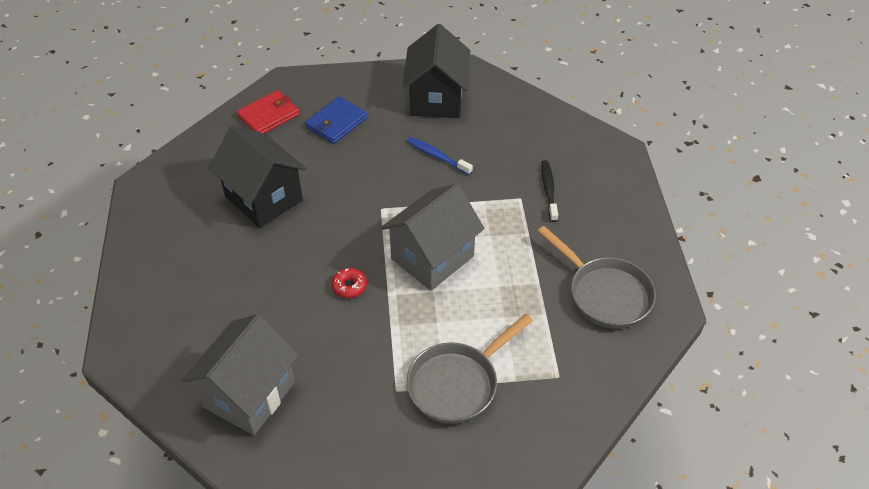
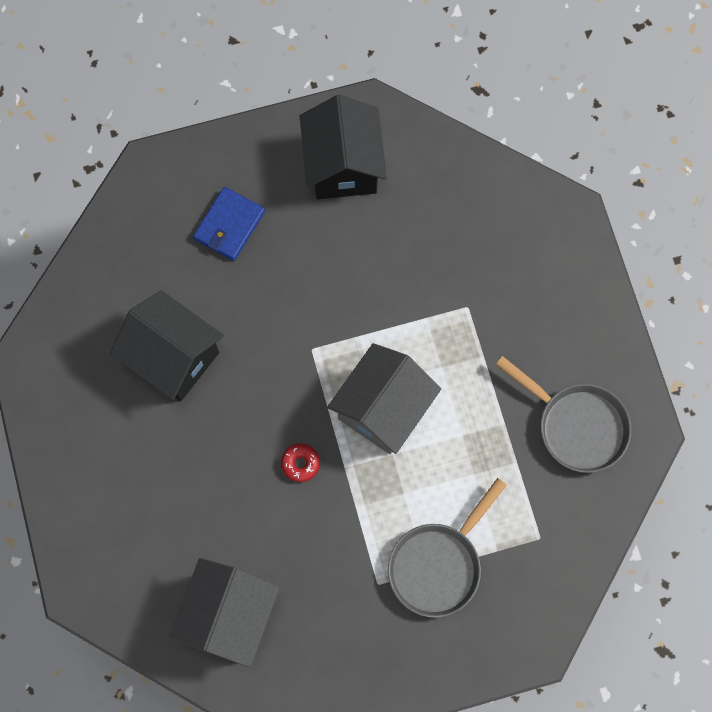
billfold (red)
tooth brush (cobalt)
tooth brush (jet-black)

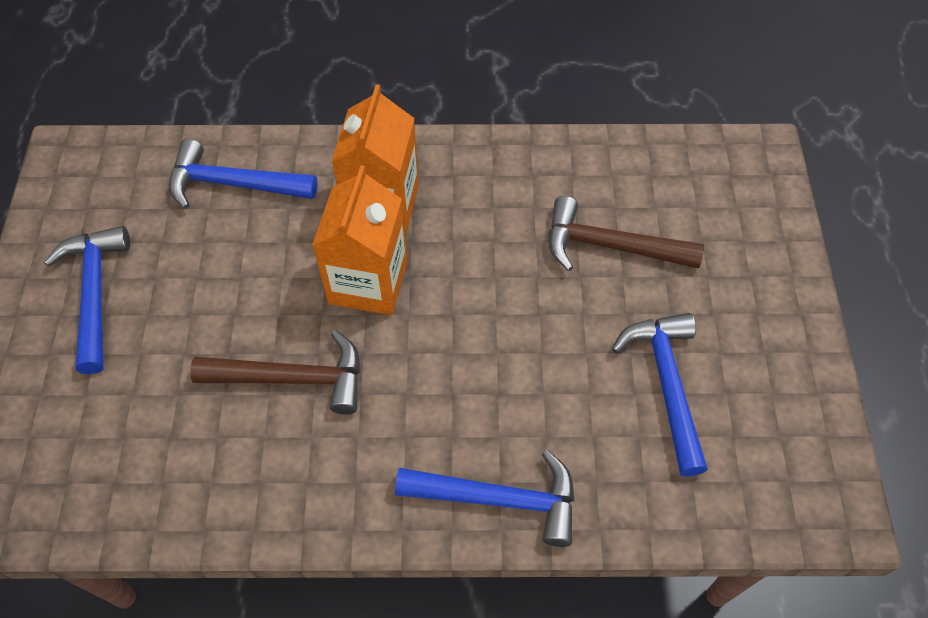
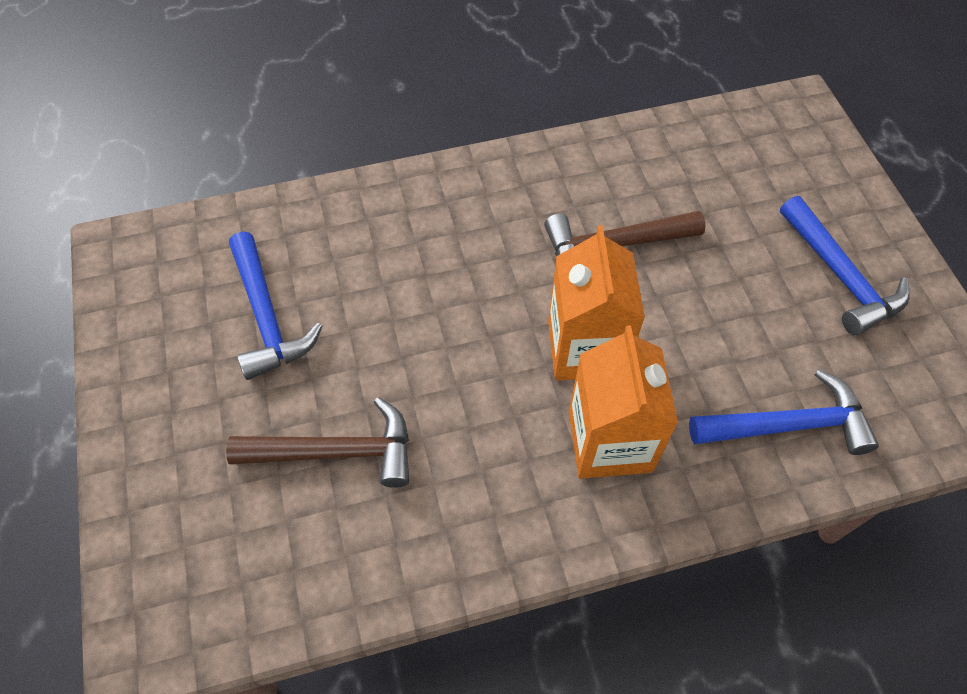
hammer (cobalt) (no. 3 from left in the first image)

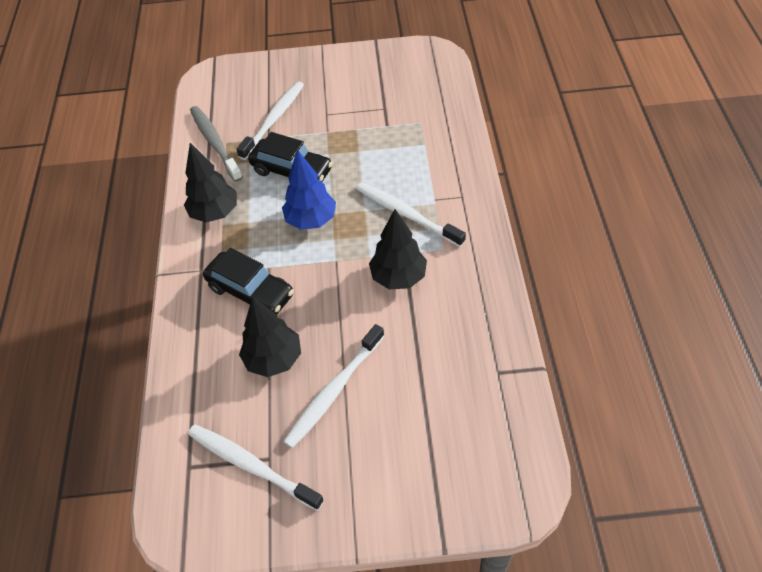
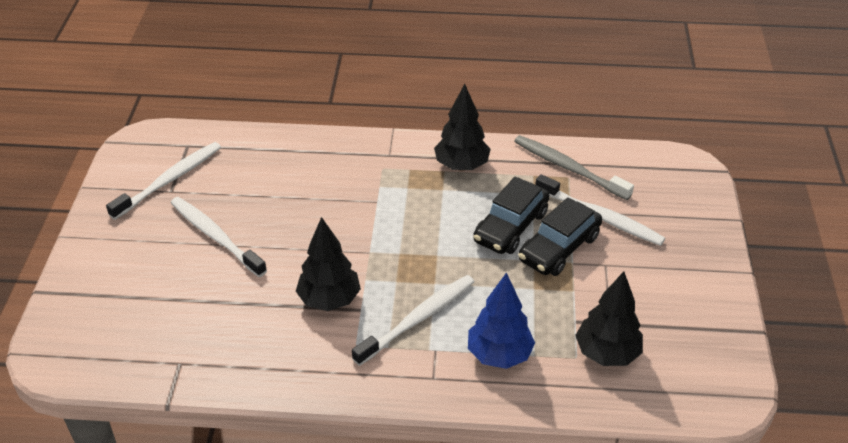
car (jet-black) (no. 2 from left)
fir tree (jet-black) (no. 3 from left)
fir tree (cobalt)
tooth brush (ash-grey)

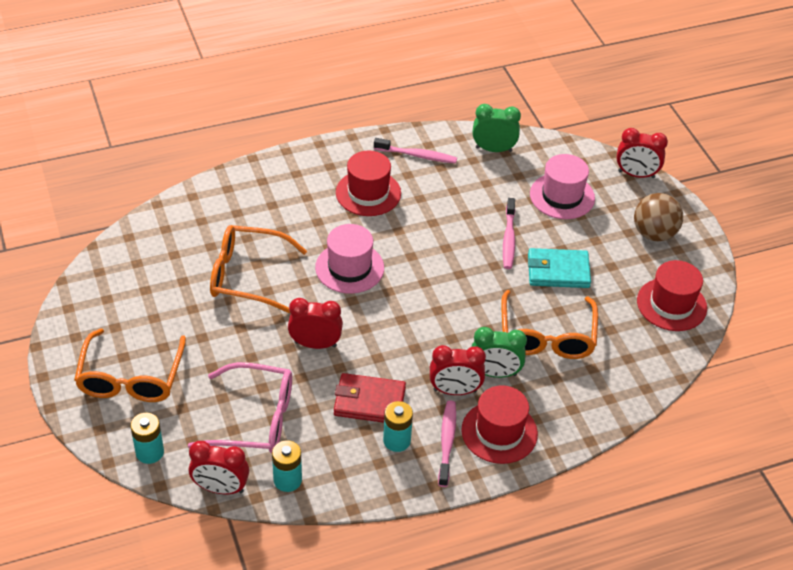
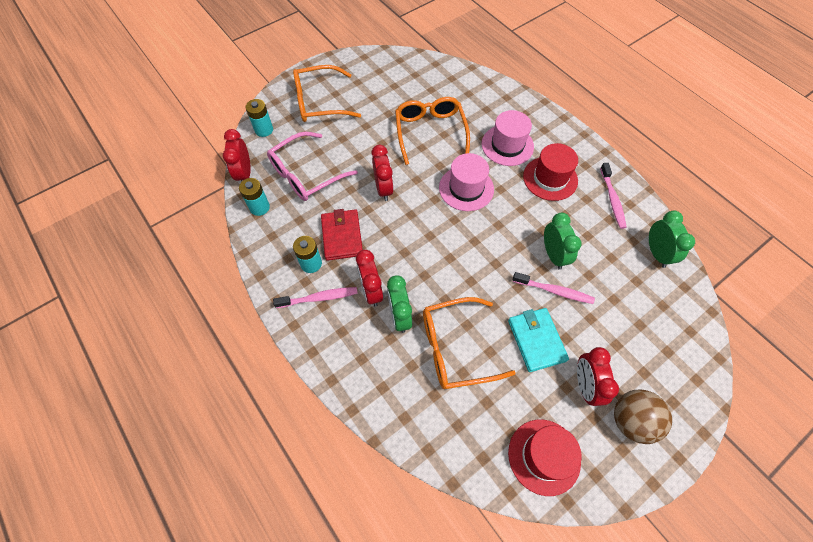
top hat (red) (no. 2 from left in the first image)
bedside clock (green) (no. 2 from left)
top hat (rose-pink) (no. 2 from left)
bedside clock (red) (no. 4 from left)
glasses (rose-pink)
tooth brush (rose-pink) (no. 2 from left)

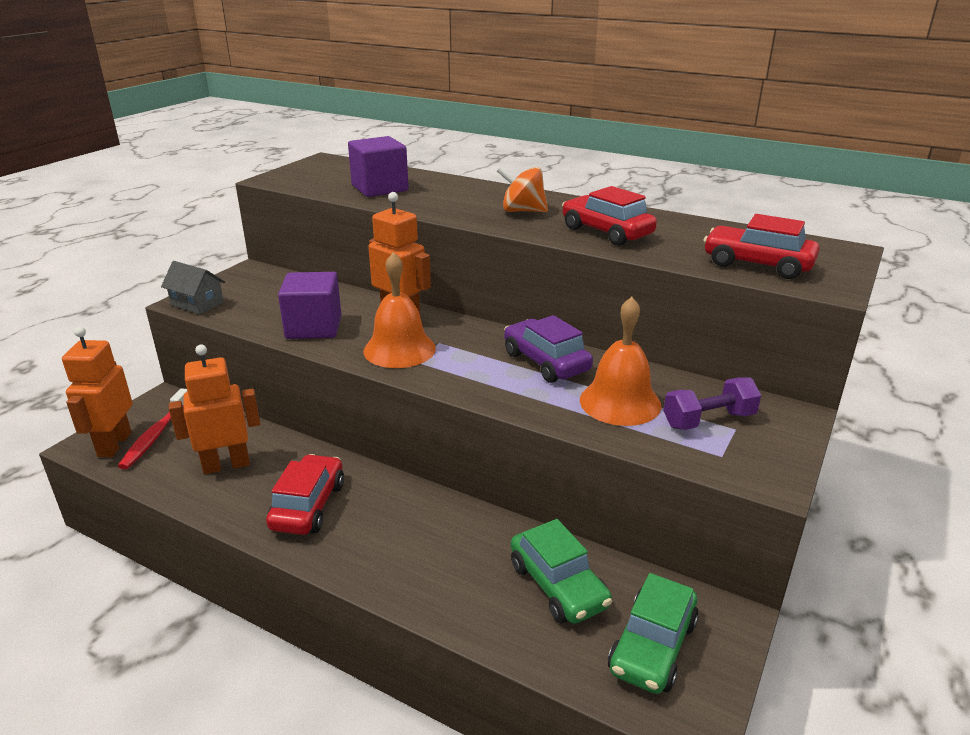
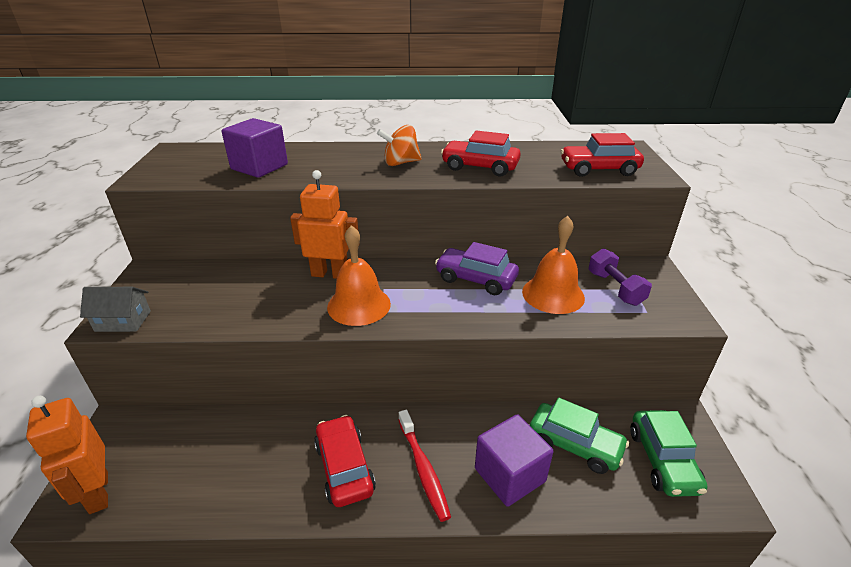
robot (bright orange) (no. 2 from left in the first image)
tooth brush (red)
solid cube (purple) (no. 2 from left)
free weight (purple)

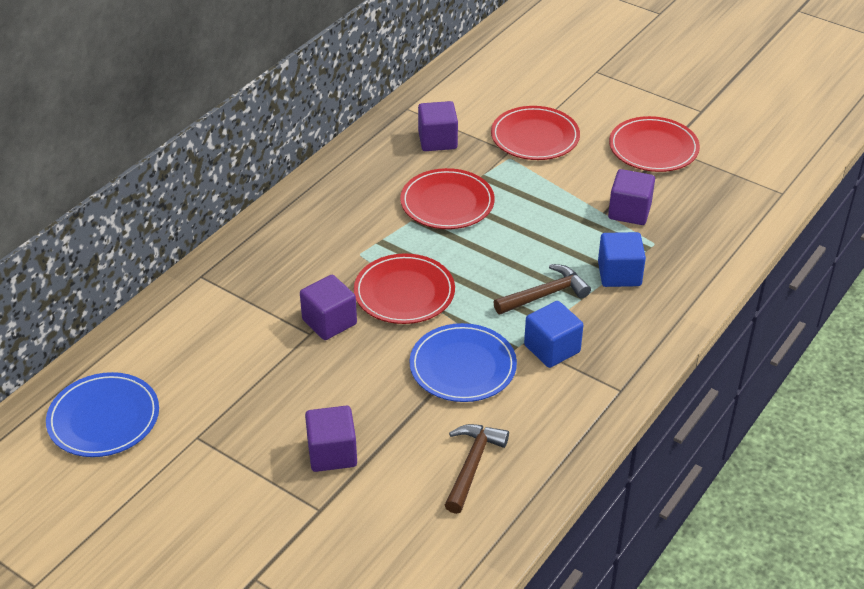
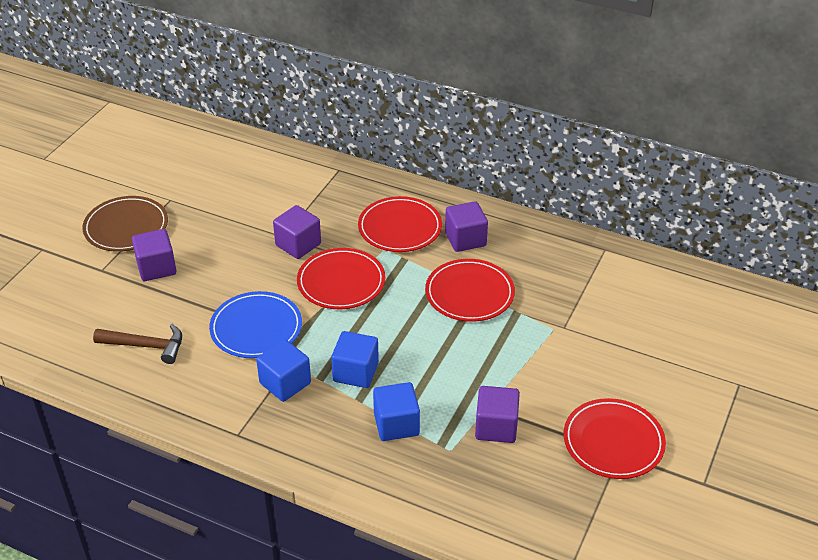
plate (cobalt) (no. 1 from left in the first image)
plate (dark brown)
solid cube (purple) (no. 3 from left)
plate (red) (no. 2 from left)
solid cube (cobalt) (no. 2 from left)

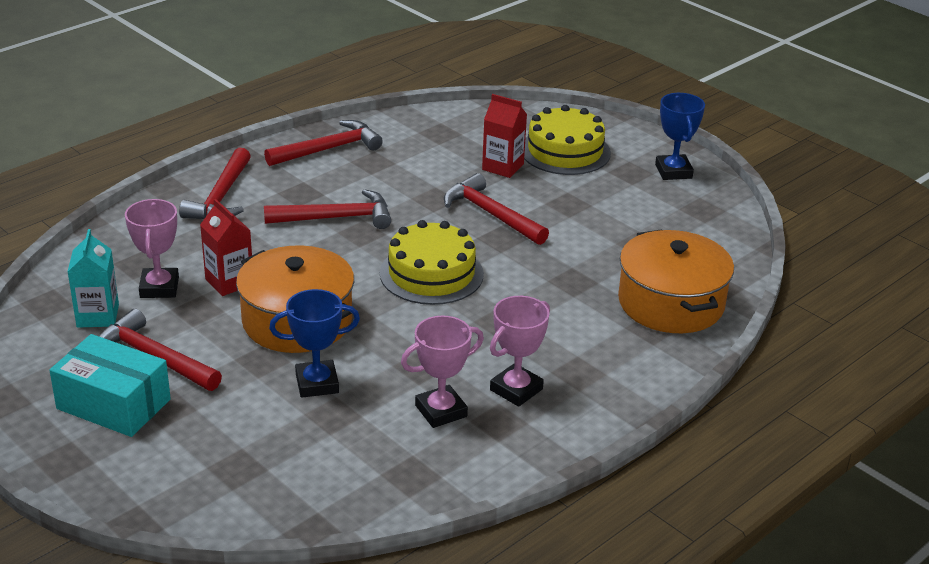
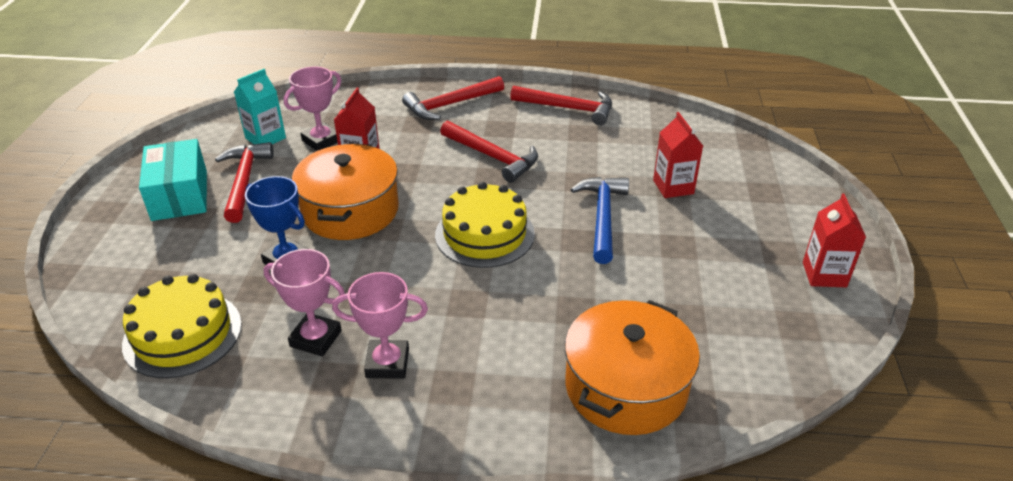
cake (golden) (no. 1 from left)
milk carton (red) (no. 3 from left)
hammer (cobalt)

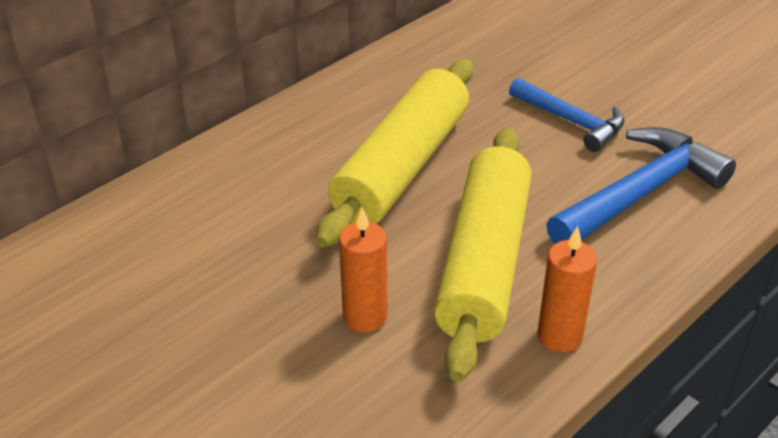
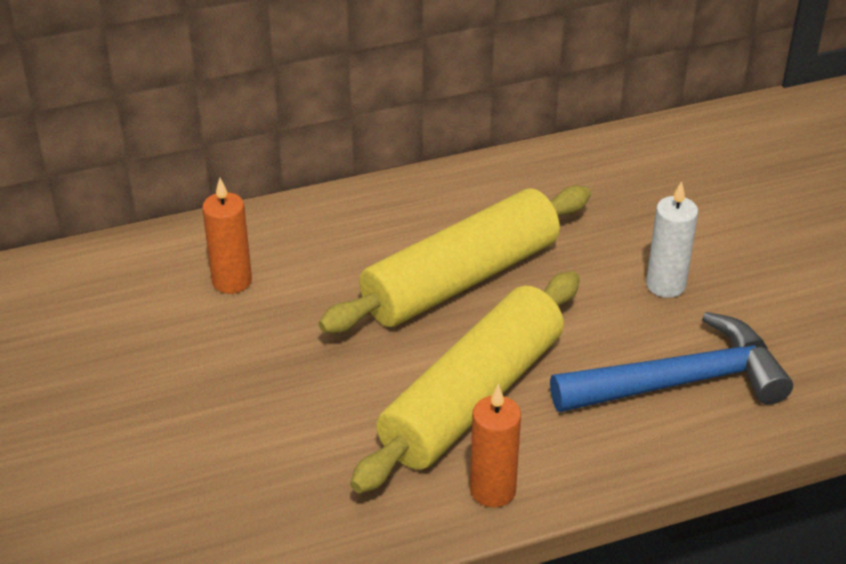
wax candle (bright orange) (no. 1 from left)
wax candle (snow-white)

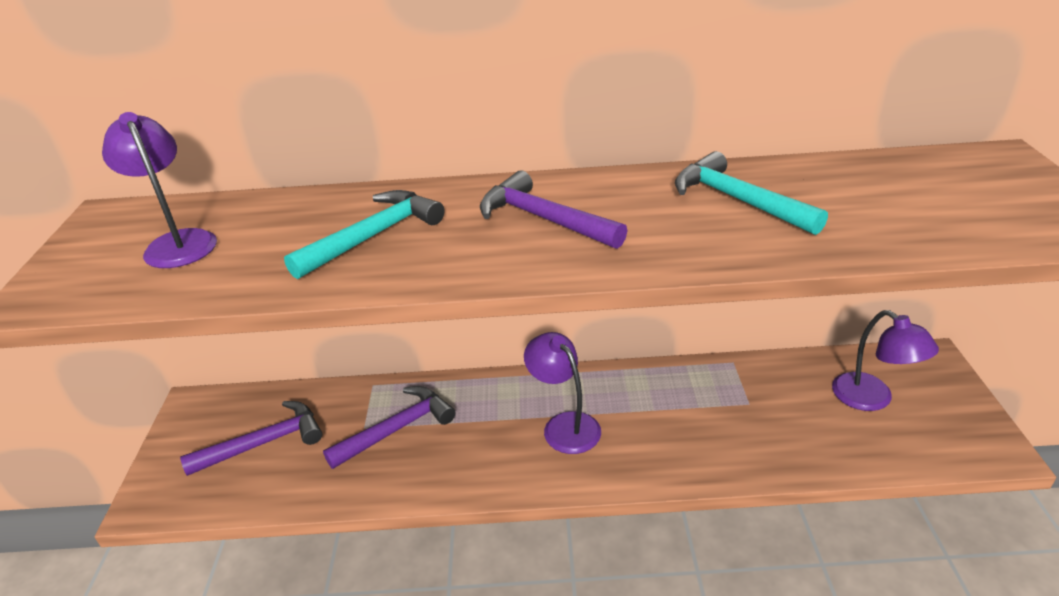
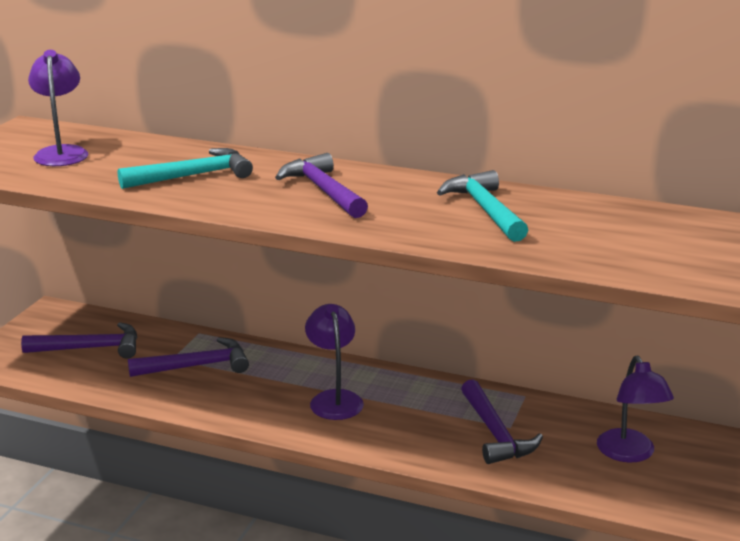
hammer (purple) (no. 4 from left)

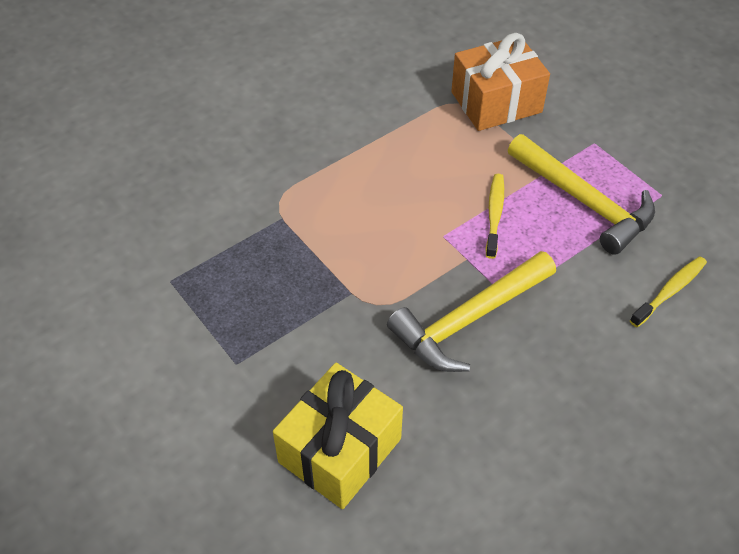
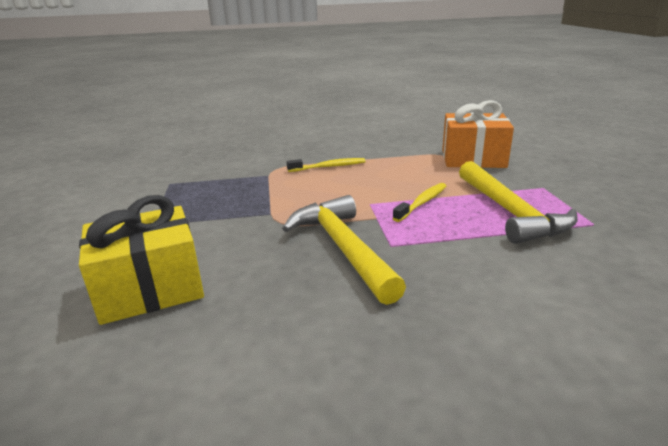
tooth brush (golden) (no. 1 from left)
hammer (golden) (no. 1 from left)

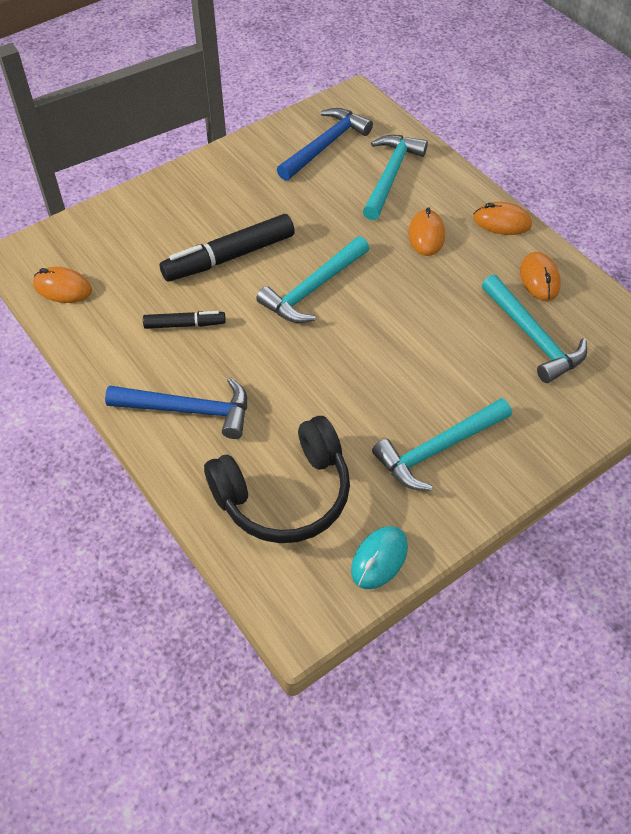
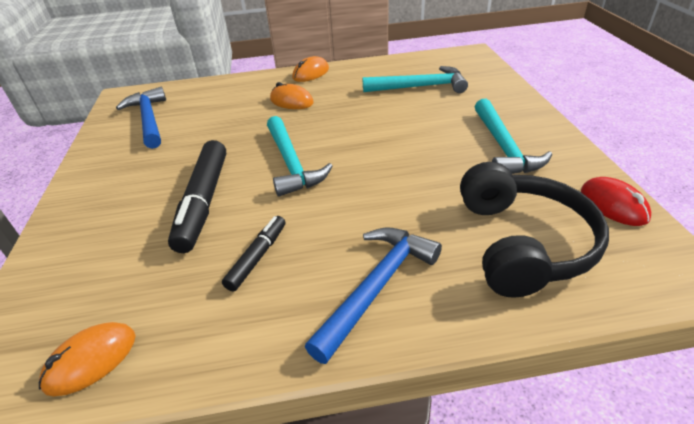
hammer (teal) (no. 2 from left in the first image)
mouse (bright orange) (no. 4 from left in the first image)
mouse (red)

